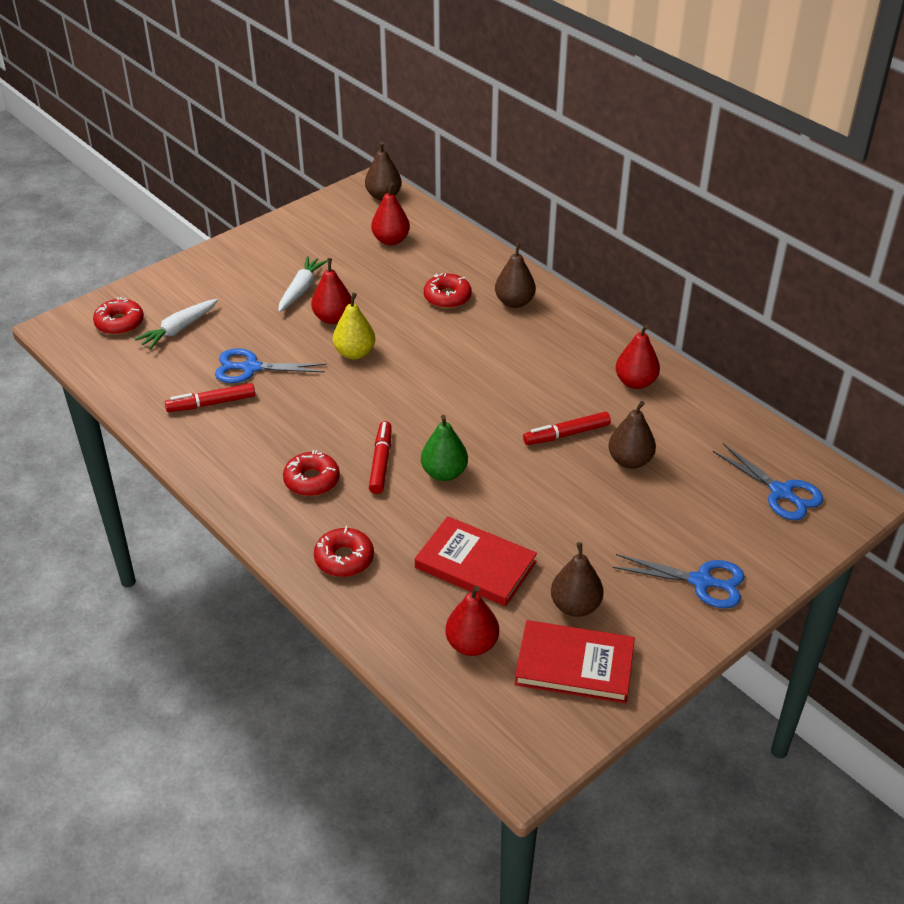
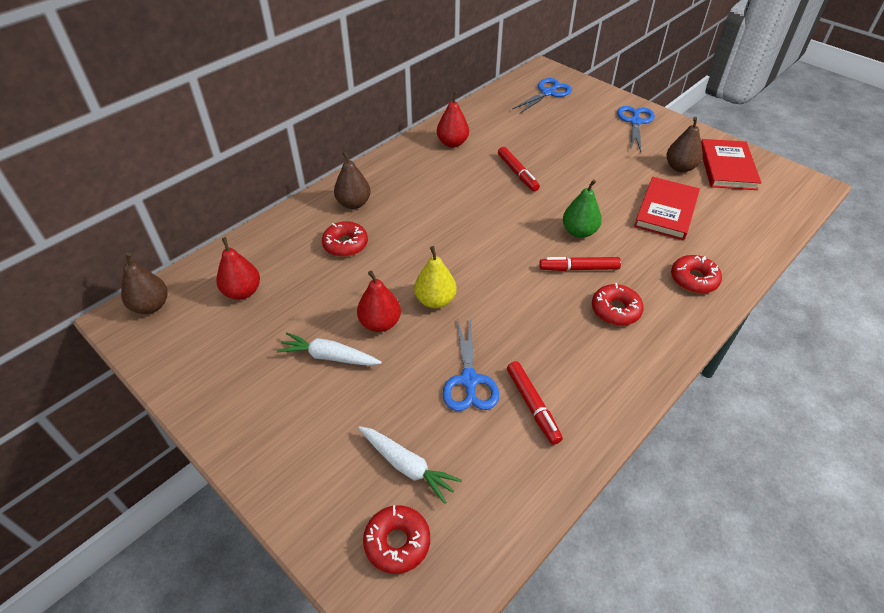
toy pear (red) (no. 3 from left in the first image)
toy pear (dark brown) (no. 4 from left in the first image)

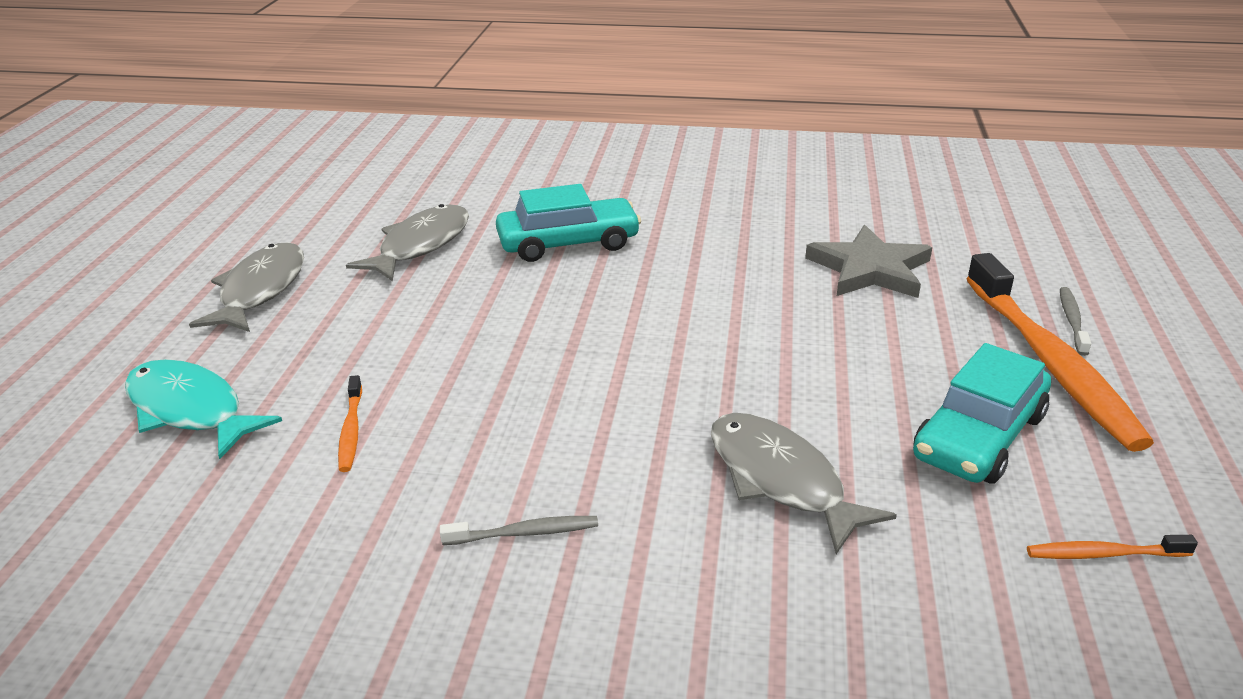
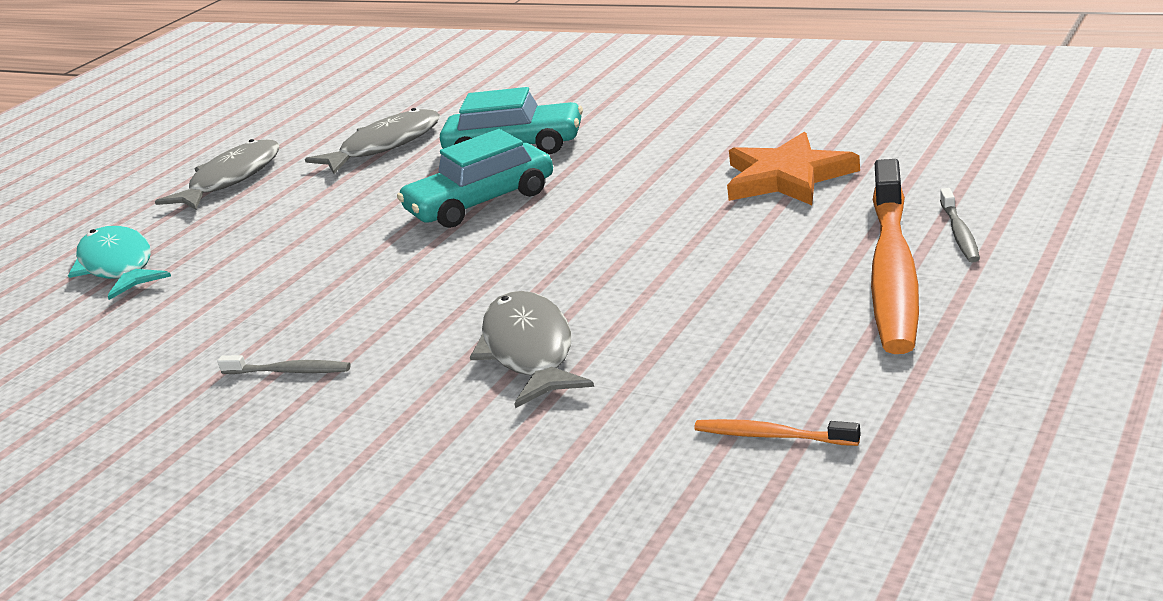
tooth brush (bright orange) (no. 1 from left in the first image)
car (teal) (no. 1 from left)
five-pointed star (bright orange)
tooth brush (ash-grey) (no. 2 from left)

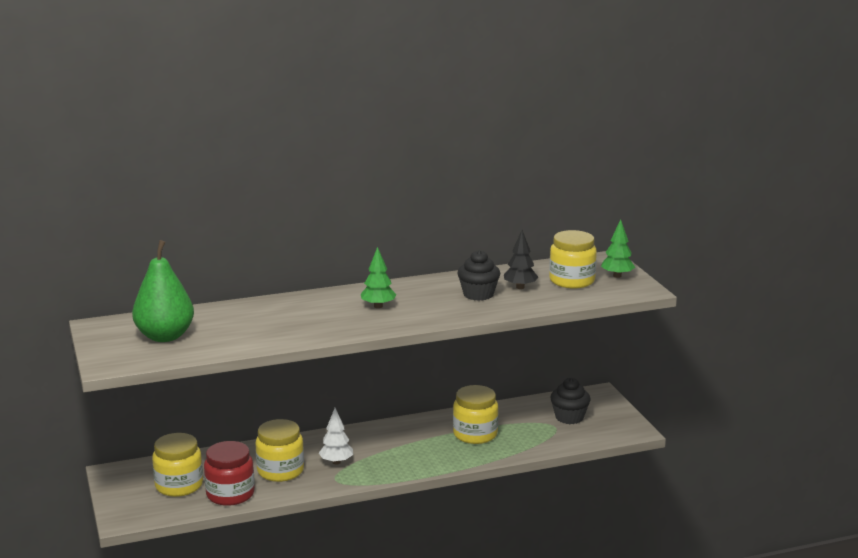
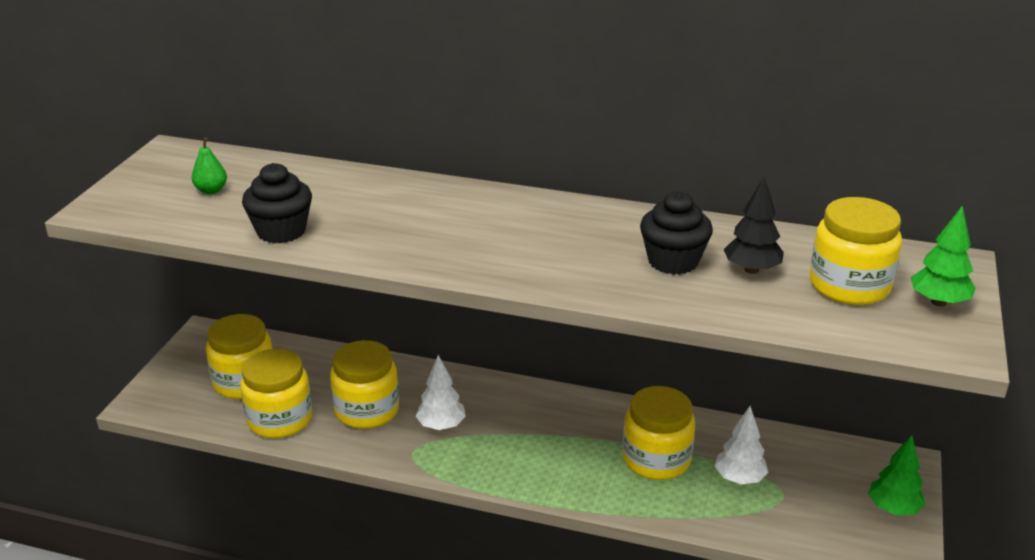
fir tree (snow-white) (no. 2 from left)
fir tree (green) (no. 1 from left)
cupcake (jet-black) (no. 1 from left)
jar (golden) (no. 2 from left)
toy pear (green)

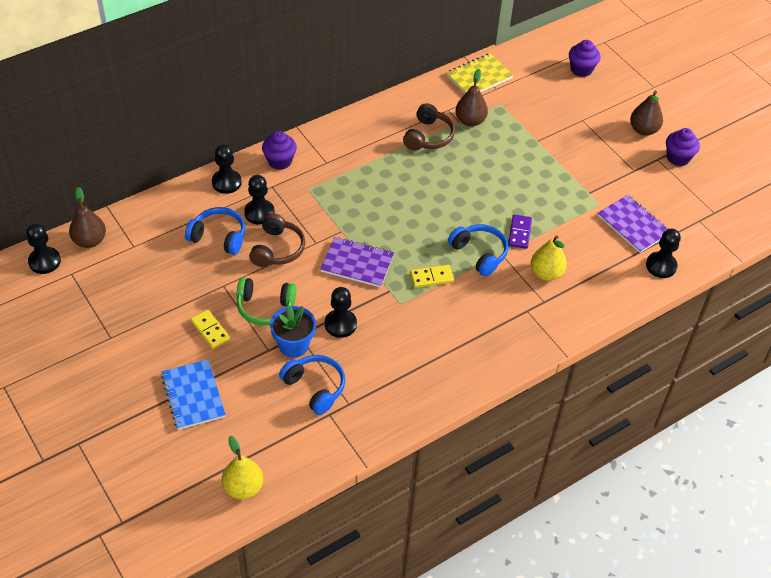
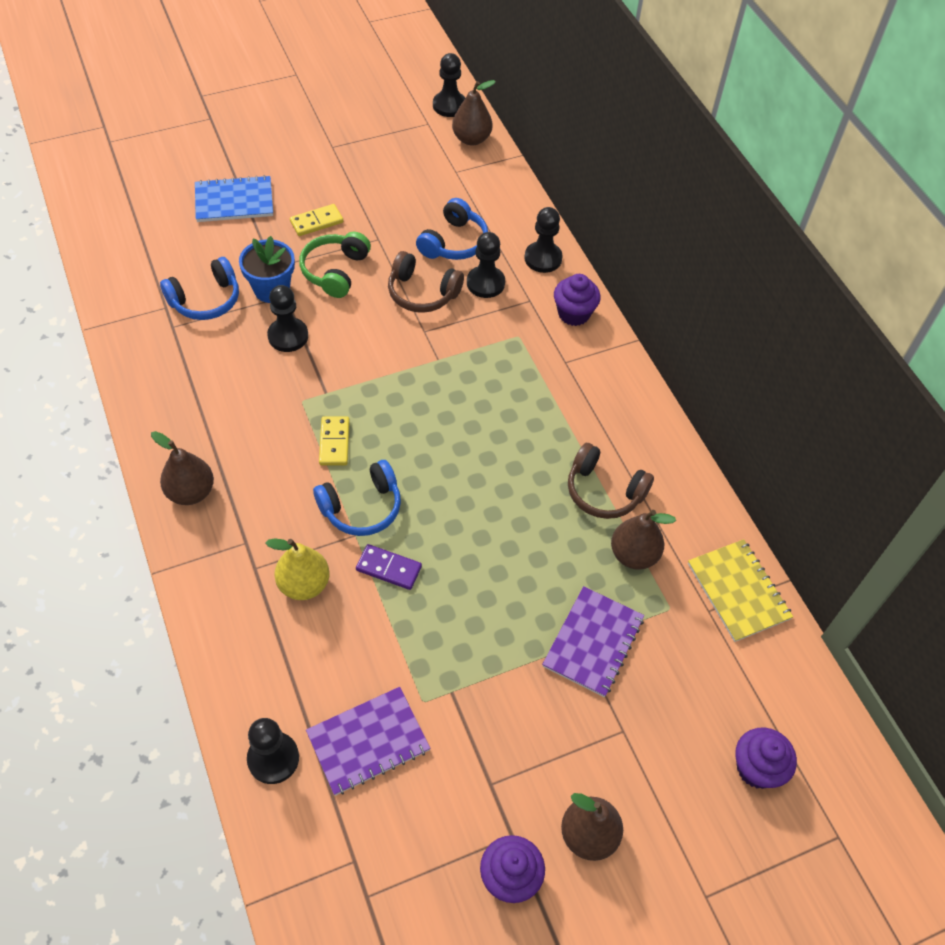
toy pear (golden) (no. 1 from left in the first image)
toy pear (dark brown) (no. 1 from left)
notebook (purple) (no. 2 from left)

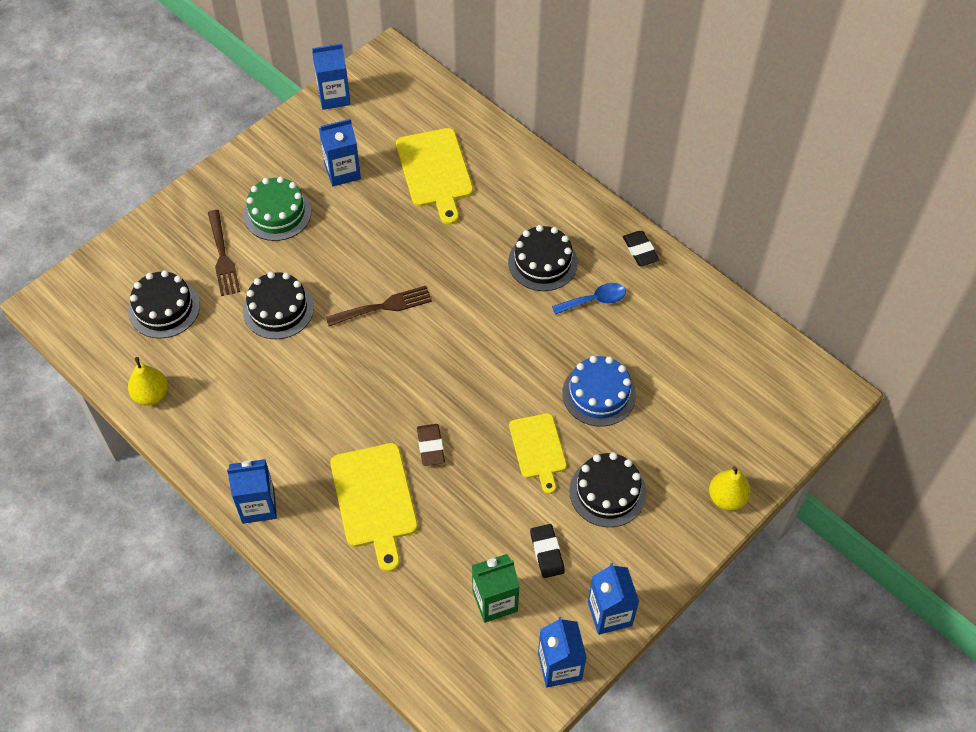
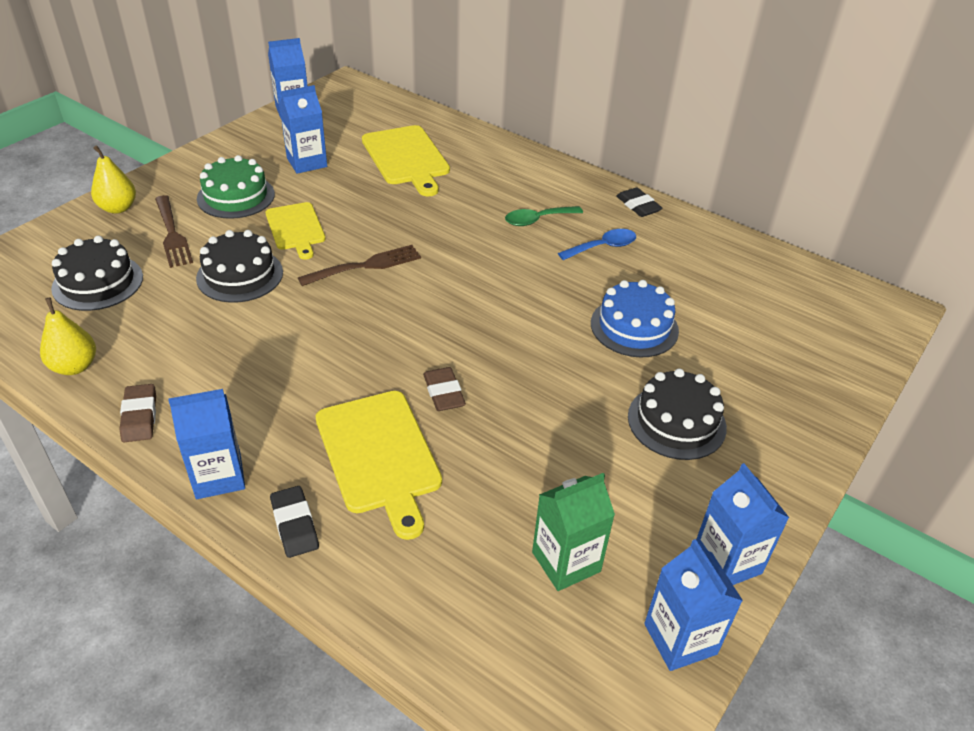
eraser (dark brown) (no. 1 from left)
bread board (golden) (no. 1 from left)
eraser (jet-black) (no. 1 from left)
toy pear (golden) (no. 2 from left)
tablespoon (green)

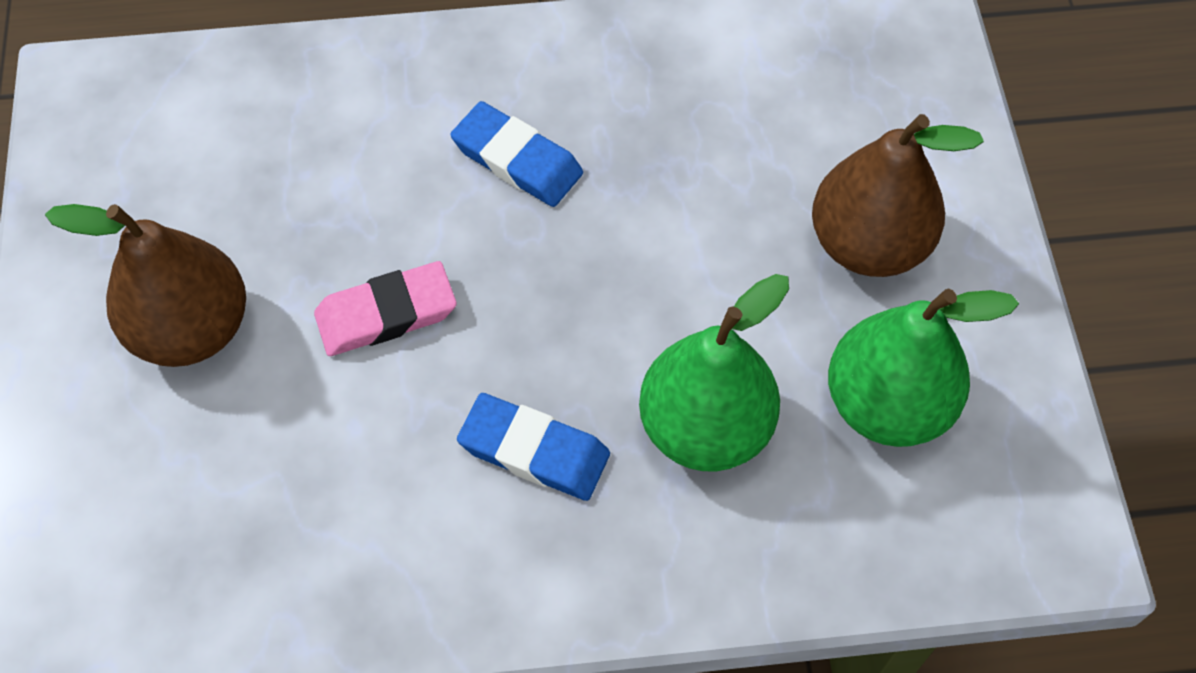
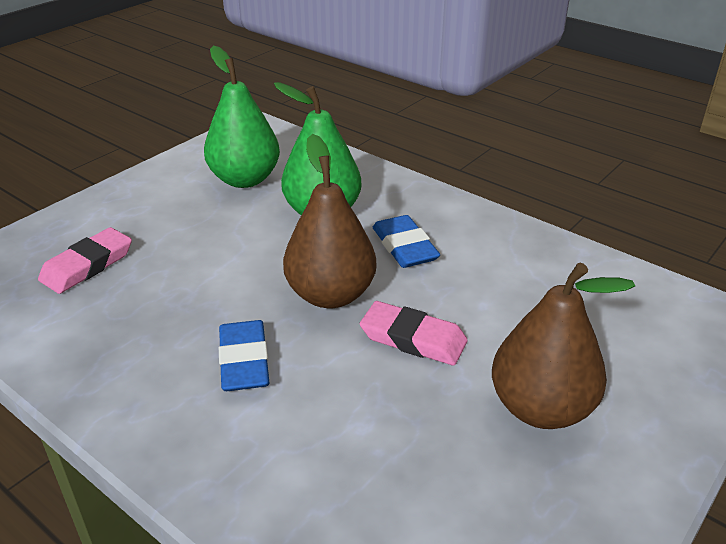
eraser (rose-pink) (no. 1 from left)
toy pear (dark brown) (no. 1 from left)

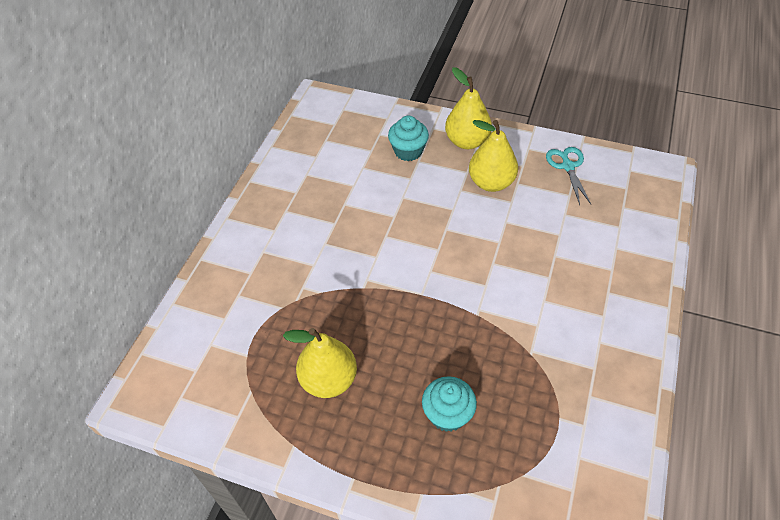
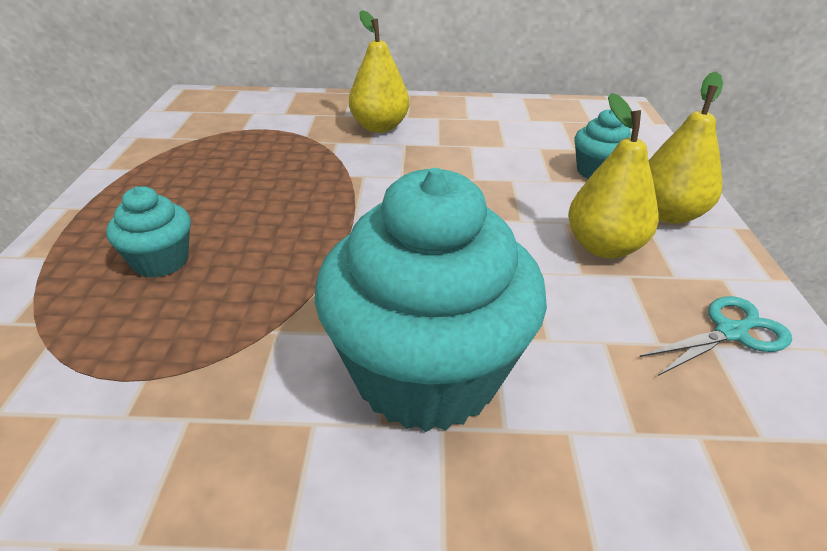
cupcake (teal) (no. 2 from left)
toy pear (golden) (no. 1 from left)

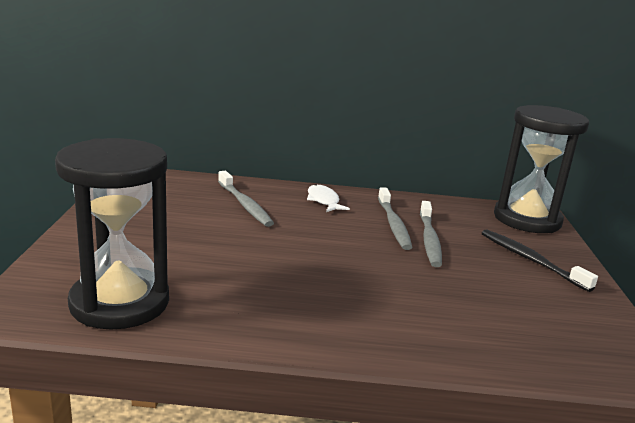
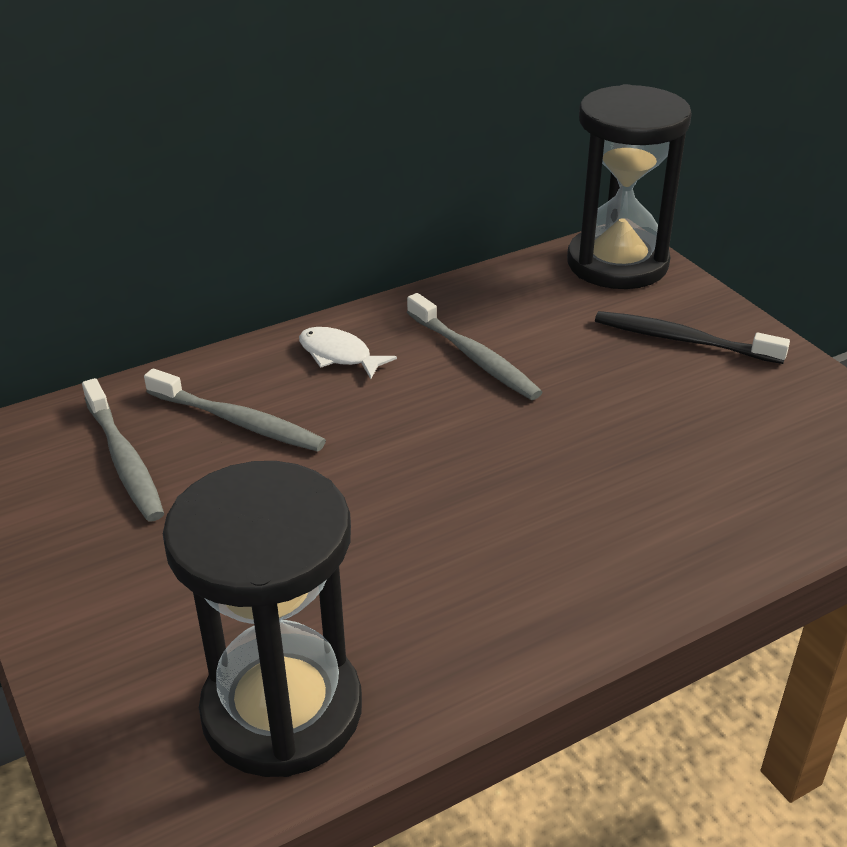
tooth brush (ash-grey) (no. 1 from left)

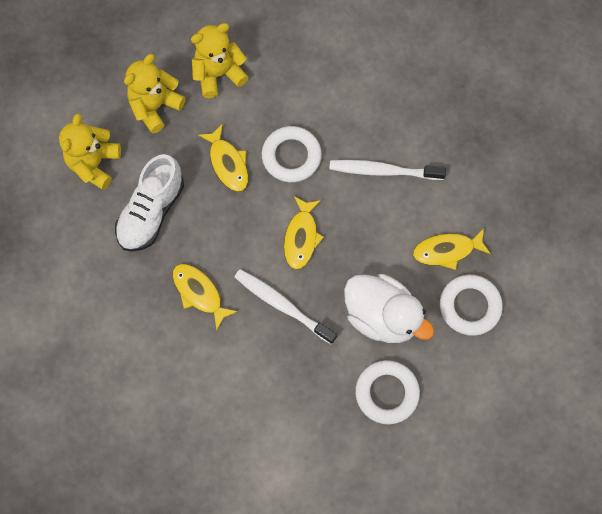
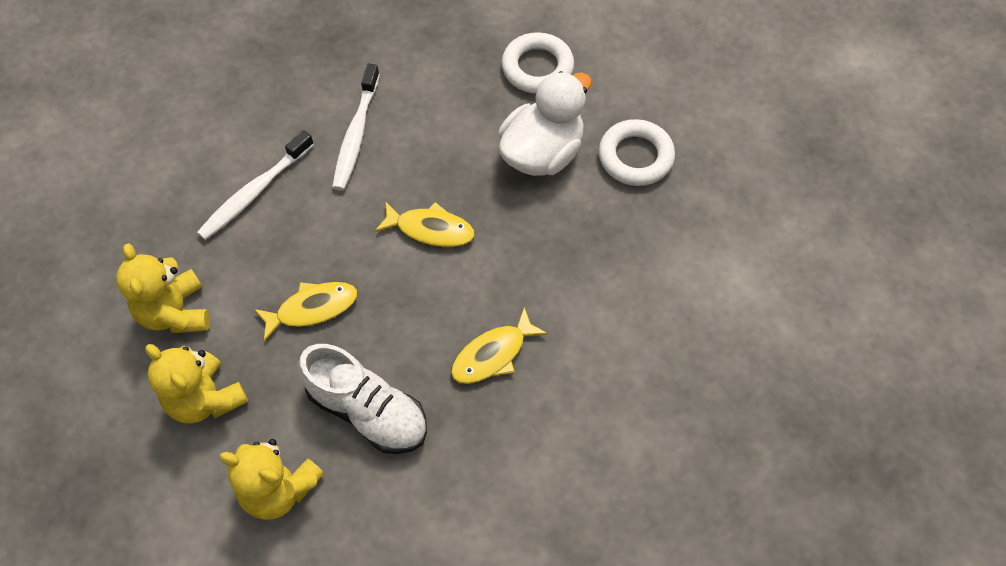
hoop (snow-white) (no. 1 from left in the first image)
toy fish (golden) (no. 4 from left in the first image)
tooth brush (snow-white) (no. 1 from left)

